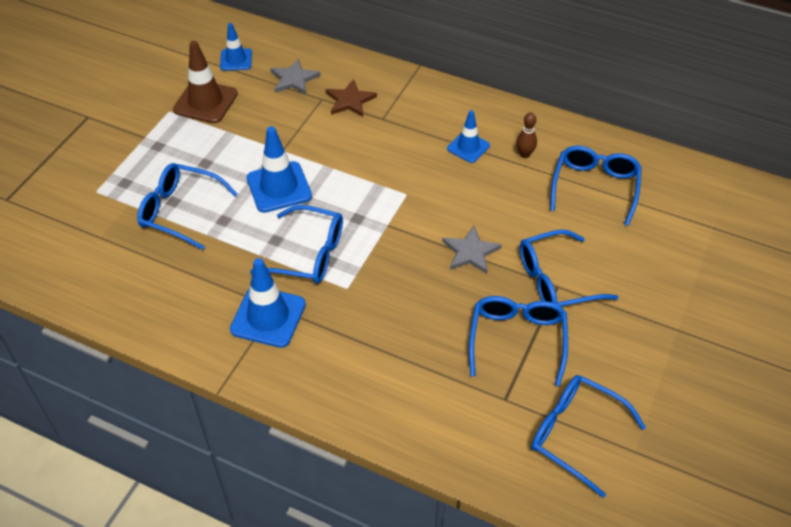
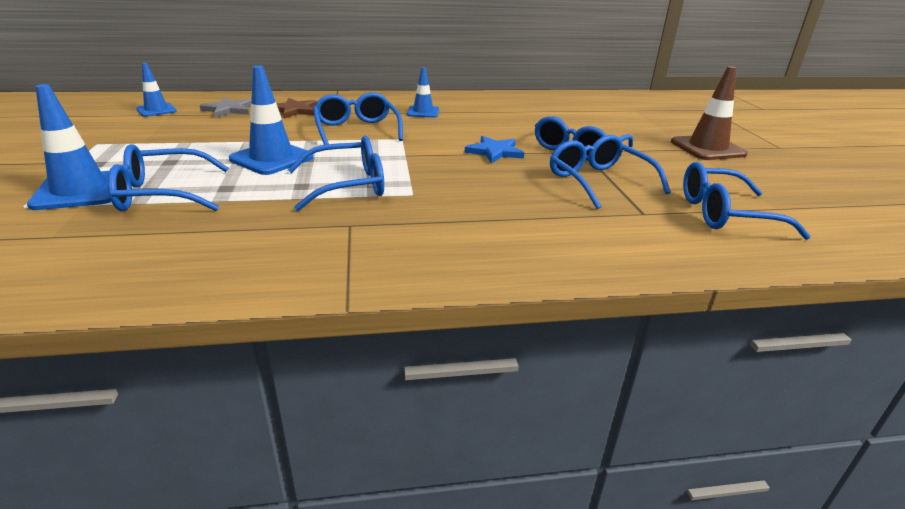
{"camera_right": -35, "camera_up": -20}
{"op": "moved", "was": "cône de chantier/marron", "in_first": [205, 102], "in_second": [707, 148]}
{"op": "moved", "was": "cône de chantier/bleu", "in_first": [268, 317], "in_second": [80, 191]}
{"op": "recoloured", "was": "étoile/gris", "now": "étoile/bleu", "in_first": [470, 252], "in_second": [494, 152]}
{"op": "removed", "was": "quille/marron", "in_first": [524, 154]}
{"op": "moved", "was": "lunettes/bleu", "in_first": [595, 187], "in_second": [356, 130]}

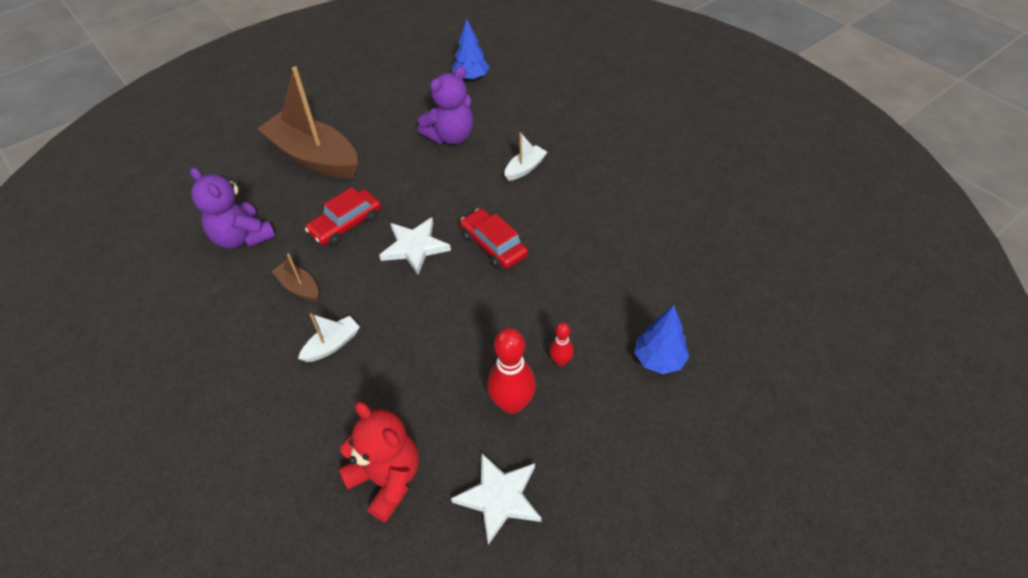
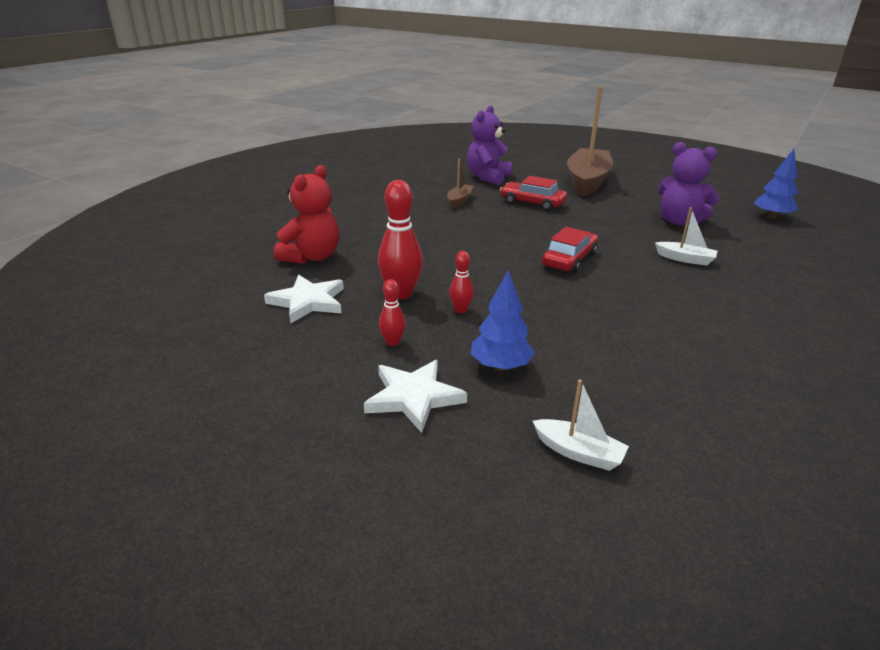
{"camera_right": 70, "camera_up": -20}
{"op": "moved", "was": "bateau/blanc", "in_first": [332, 345], "in_second": [578, 452]}
{"op": "moved", "was": "étoile/blanc", "in_first": [414, 247], "in_second": [413, 397]}
{"op": "added", "now": "quille/rouge", "in_second": [392, 342]}

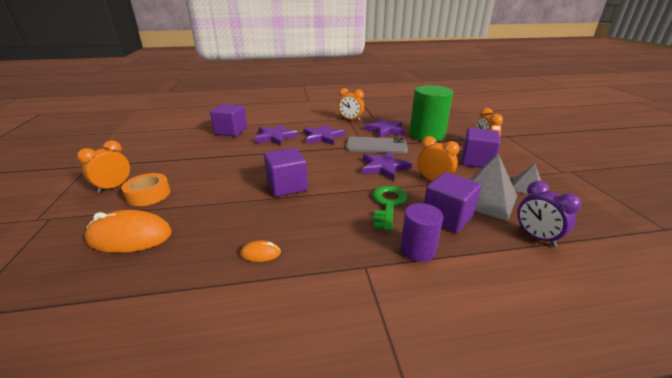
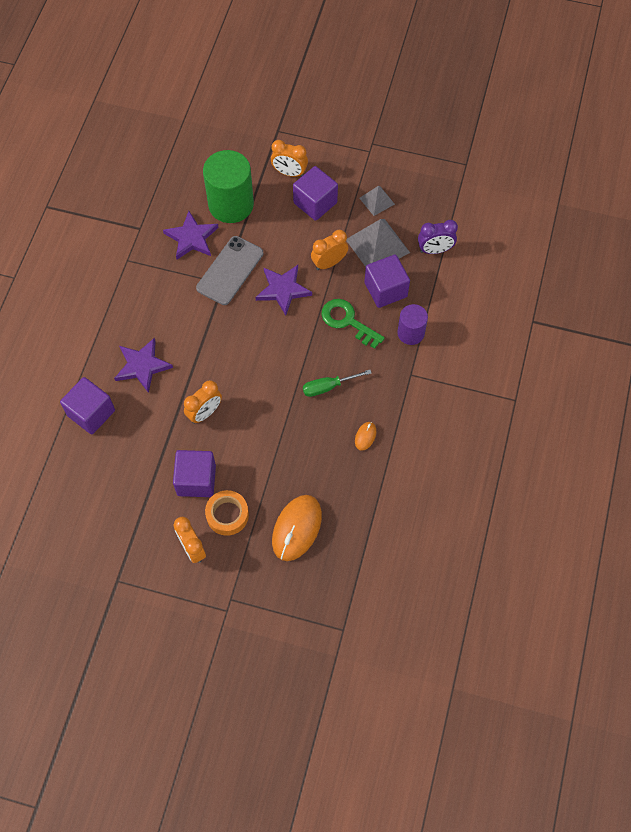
{"camera_right": -65, "camera_up": 35}
{"op": "moved", "was": "cube/violet", "in_first": [287, 186], "in_second": [196, 480]}
{"op": "removed", "was": "étoile/violet", "in_first": [323, 137]}
{"op": "moved", "was": "réveil/orange", "in_first": [350, 120], "in_second": [205, 413]}
{"op": "added", "now": "tournevis/vert", "in_second": [328, 387]}

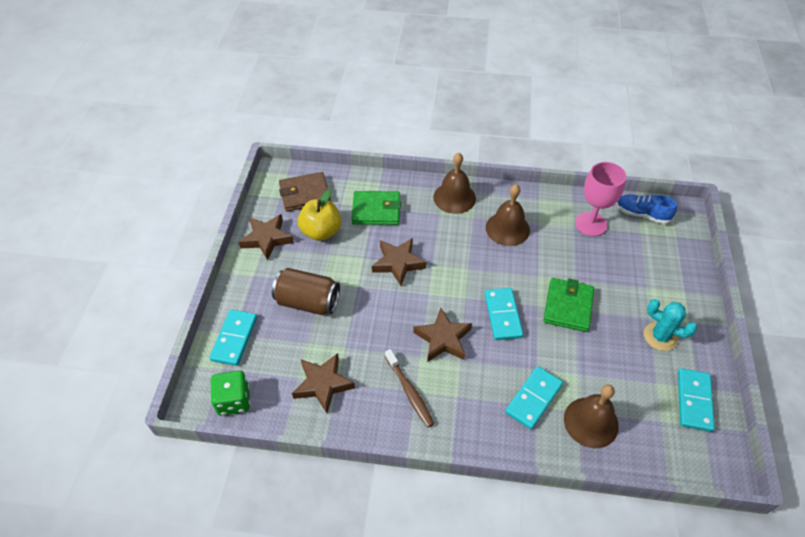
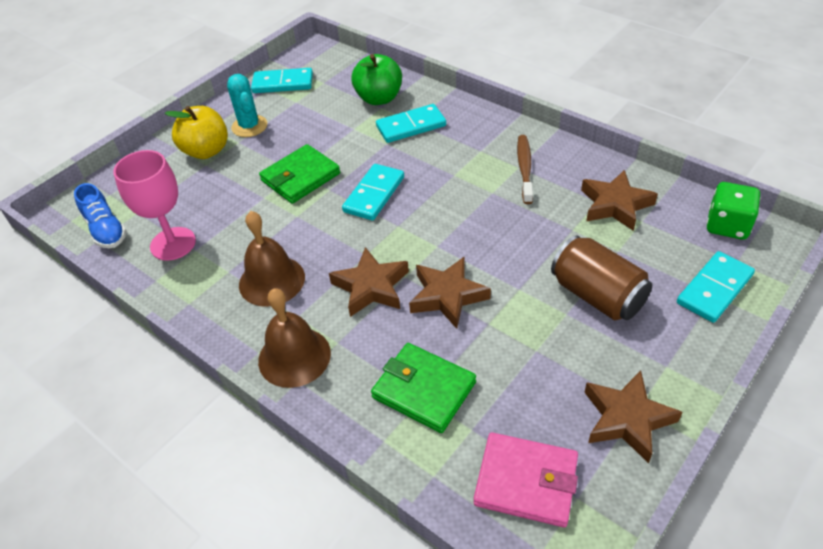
{"camera_right": -145, "camera_up": -5}
{"op": "recoloured", "was": "portefeuille/marron", "now": "portefeuille/rose", "in_first": [305, 194], "in_second": [526, 481]}
{"op": "moved", "was": "pomme/jaune", "in_first": [321, 232], "in_second": [206, 151]}
{"op": "moved", "was": "étoile/marron", "in_first": [443, 339], "in_second": [371, 287]}
{"op": "replaced", "was": "cloche/marron", "now": "pomme/vert", "in_first": [591, 422], "in_second": [379, 98]}
{"op": "turned", "was": "domino/turquoise", "in_first": [694, 401], "in_second": [283, 83], "clockwise": 45}

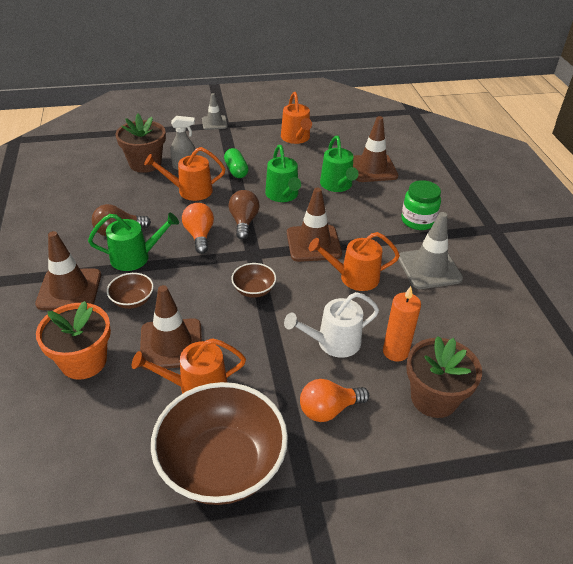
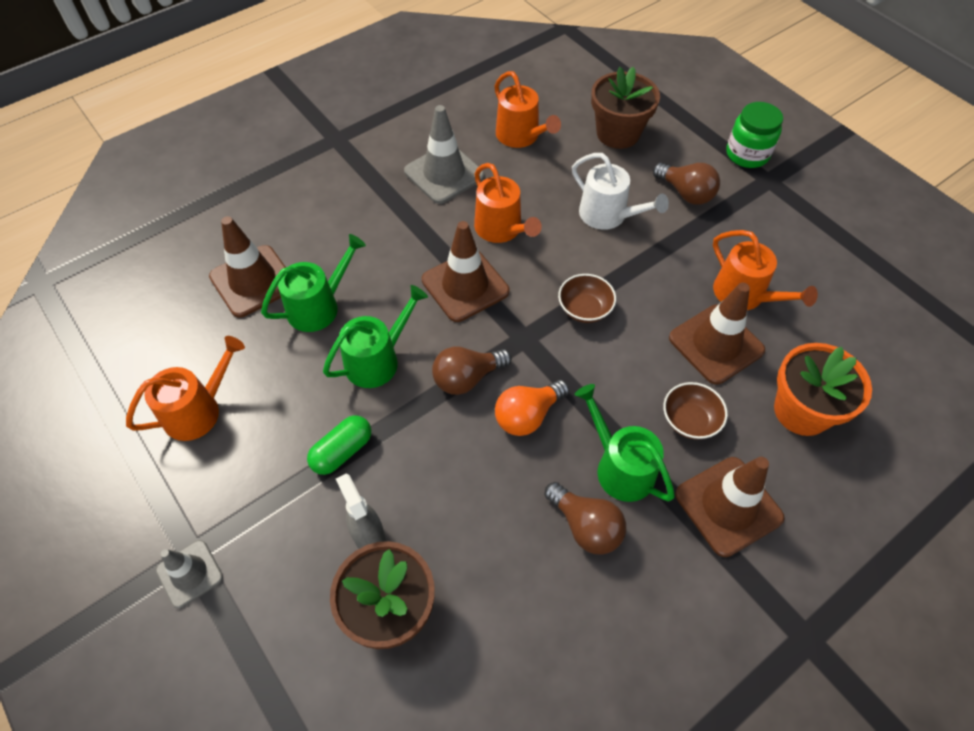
{"camera_right": -115, "camera_up": 15}
{"op": "moved", "was": "arrosoir/orange", "in_first": [190, 191], "in_second": [520, 136]}
{"op": "removed", "was": "bol/marron", "in_first": [222, 464]}
{"op": "recoloured", "was": "ampoule/orange", "now": "ampoule/marron", "in_first": [328, 409], "in_second": [686, 193]}
{"op": "removed", "was": "bougie/orange", "in_first": [395, 351]}
{"op": "moved", "was": "bocal/vert", "in_first": [418, 221], "in_second": [747, 154]}

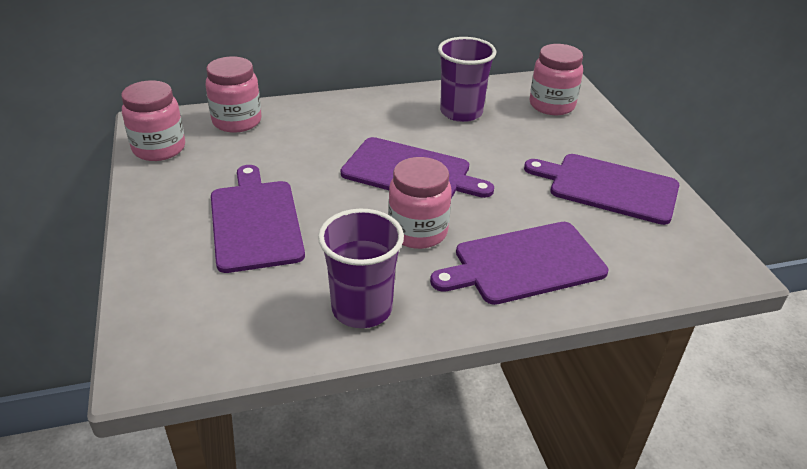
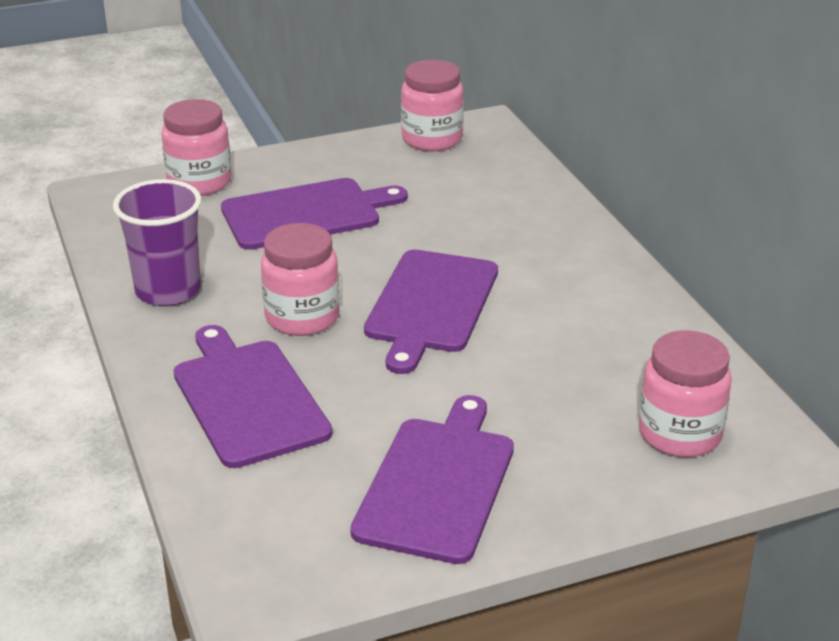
{"camera_right": 85, "camera_up": -5}
{"op": "moved", "was": "bocal/rose", "in_first": [237, 121], "in_second": [199, 183]}
{"op": "removed", "was": "gobelet/violet", "in_first": [461, 112]}

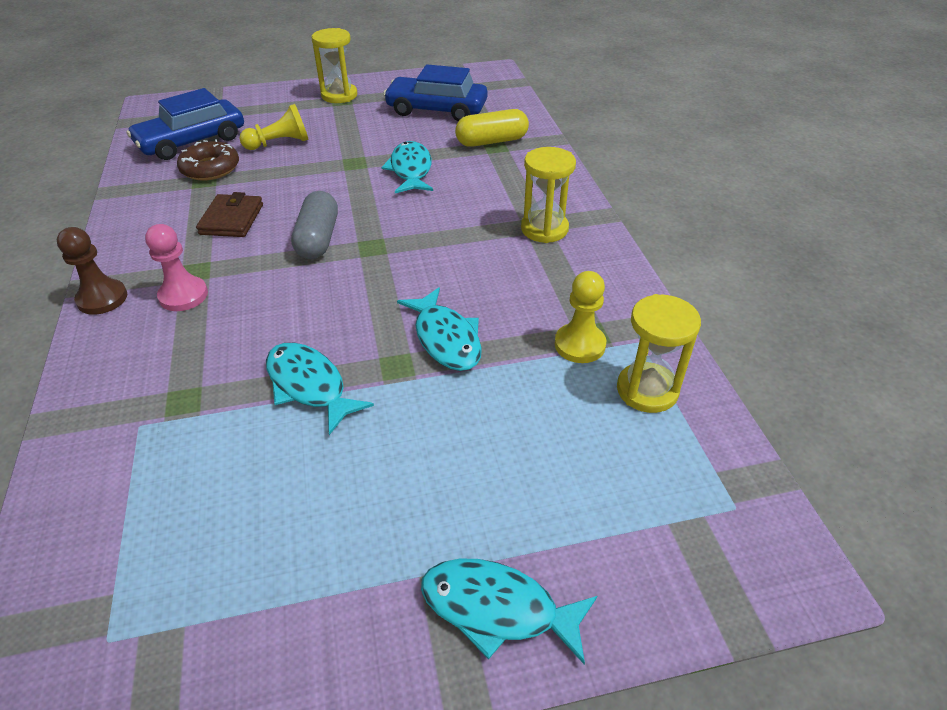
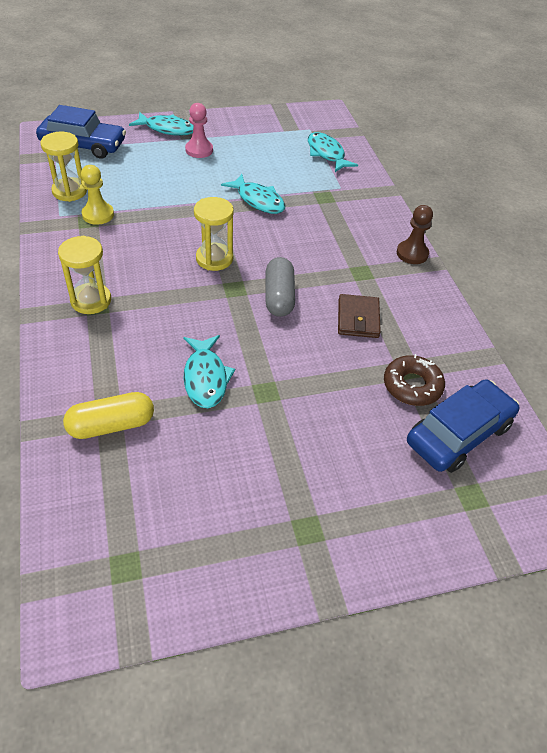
{"camera_right": 175, "camera_up": 5}
{"op": "moved", "was": "pion/rose", "in_first": [183, 295], "in_second": [199, 150]}
{"op": "removed", "was": "pion/jaune", "in_first": [279, 143]}
{"op": "moved", "was": "sablier/jaune", "in_first": [339, 95], "in_second": [214, 259]}
{"op": "moved", "was": "voiture/bleu", "in_first": [437, 109], "in_second": [83, 145]}
{"op": "moved", "was": "poisson/turquoise", "in_first": [446, 339], "in_second": [326, 154]}

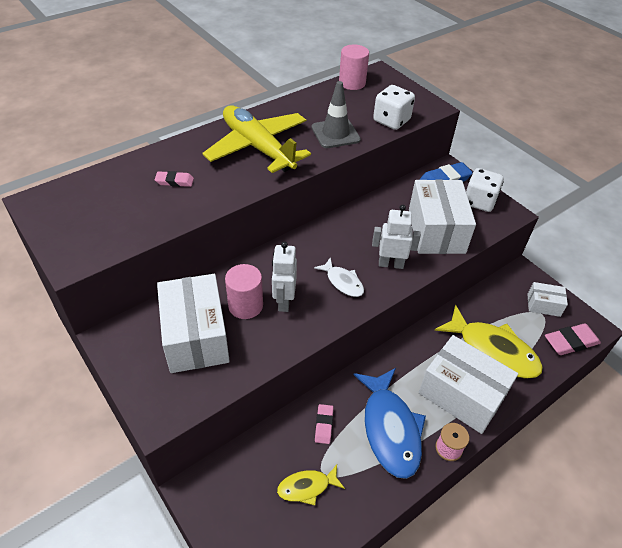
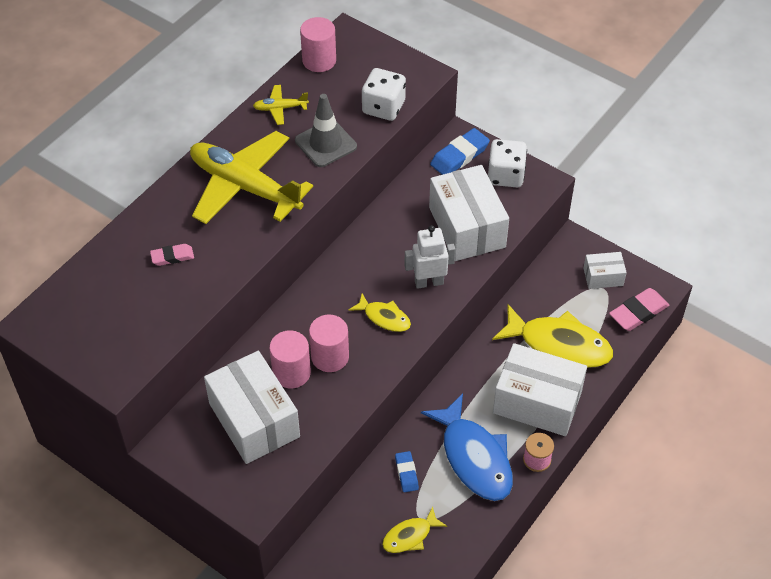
{"camera_right": -15, "camera_up": 5}
{"op": "replaced", "was": "robot/blanc", "now": "cylindre/rose", "in_first": [284, 301], "in_second": [330, 357]}
{"op": "recoloured", "was": "poisson/blanc", "now": "poisson/jaune", "in_first": [343, 282], "in_second": [384, 317]}
{"op": "recoloured", "was": "gomme/rose", "now": "gomme/bleu", "in_first": [324, 425], "in_second": [406, 473]}
{"op": "added", "now": "avion/jaune", "in_second": [280, 108]}

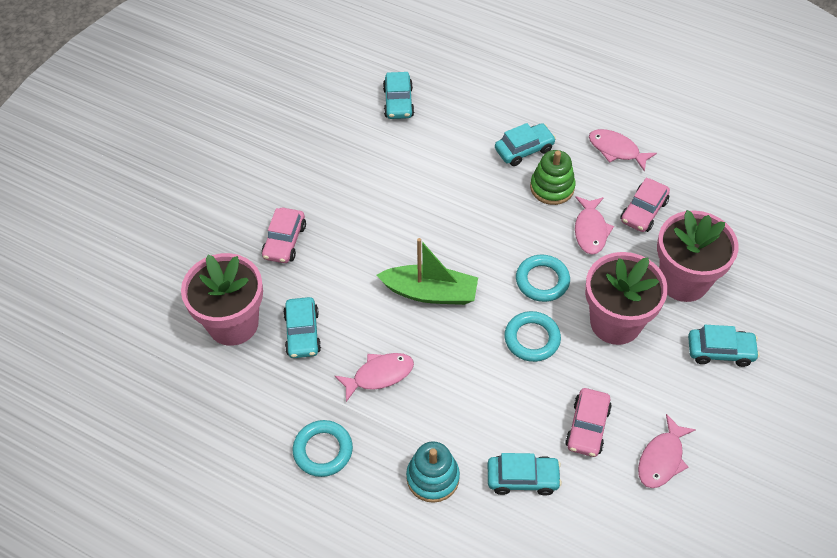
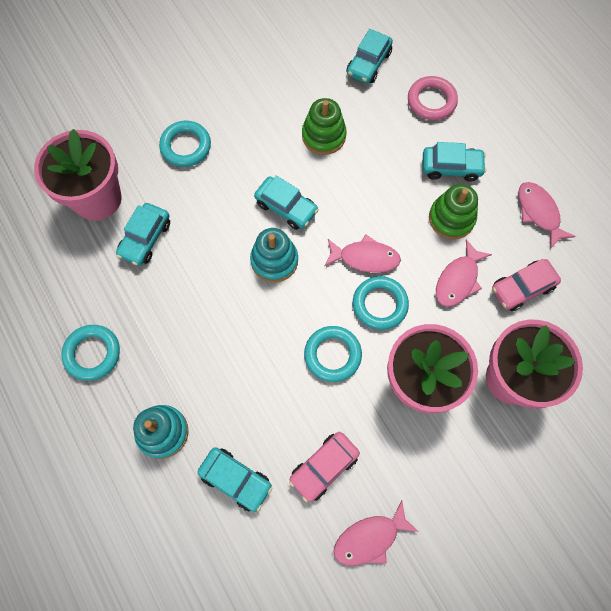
{"camera_right": 30, "camera_up": 15}
{"op": "replaced", "was": "voiture/rose", "now": "anneau/turquoise", "in_first": [284, 241], "in_second": [186, 146]}
{"op": "moved", "was": "poisson/rose", "in_first": [379, 375], "in_second": [365, 258]}
{"op": "replaced", "was": "bateau/vert", "now": "jouet à empiler/turquoise", "in_first": [430, 292], "in_second": [274, 260]}
{"op": "moved", "was": "voiture/turquoise", "in_first": [720, 351], "in_second": [286, 207]}
{"op": "added", "now": "jouet à empiler/vert", "in_second": [323, 136]}
{"op": "added", "now": "anneau/rose", "in_second": [431, 101]}

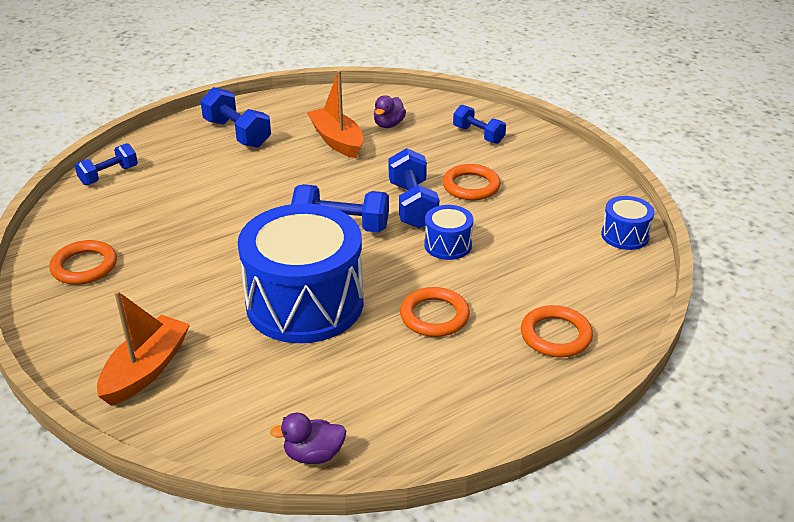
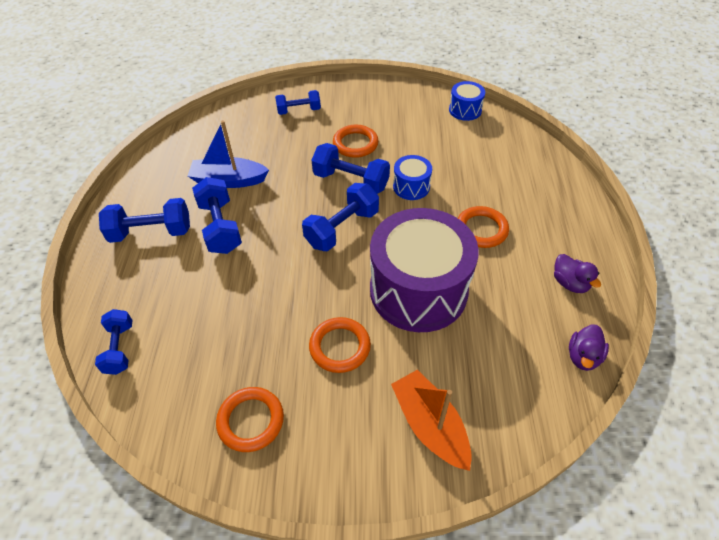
{"camera_right": -55, "camera_up": 15}
{"op": "recoloured", "was": "tambour/bleu", "now": "tambour/violet", "in_first": [305, 303], "in_second": [418, 290]}
{"op": "recoloured", "was": "bateau/orange", "now": "bateau/bleu", "in_first": [337, 141], "in_second": [229, 180]}
{"op": "moved", "was": "canard/violet", "in_first": [388, 125], "in_second": [570, 283]}
{"op": "moved", "was": "anneau/orange", "in_first": [555, 335], "in_second": [340, 347]}
{"op": "added", "now": "haltère/bleu", "in_second": [220, 227]}

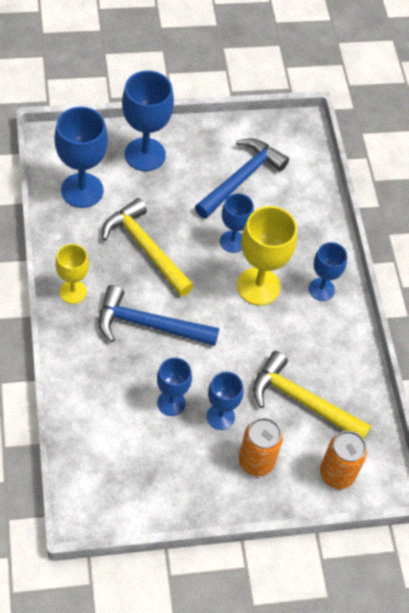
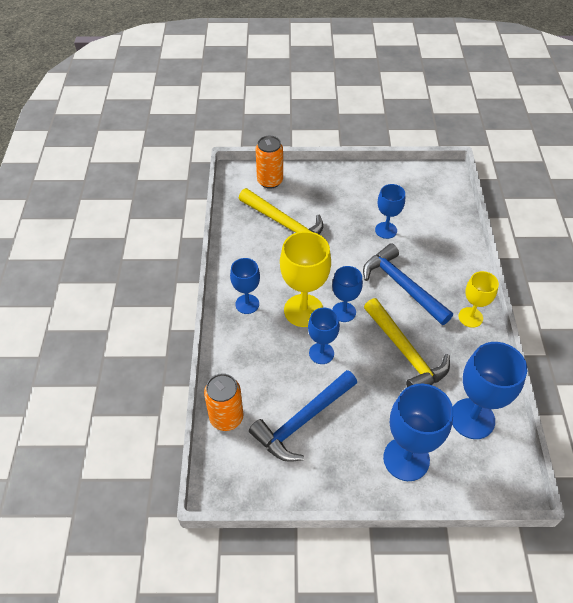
{"camera_right": -165, "camera_up": -5}
{"op": "turned", "was": "marteau/bleu", "in_first": [149, 325], "in_second": [402, 286], "clockwise": -150}
{"op": "moved", "was": "verre à pied/bleu", "in_first": [220, 416], "in_second": [344, 312]}
{"op": "moved", "was": "canette/orange", "in_first": [256, 461], "in_second": [226, 417]}

